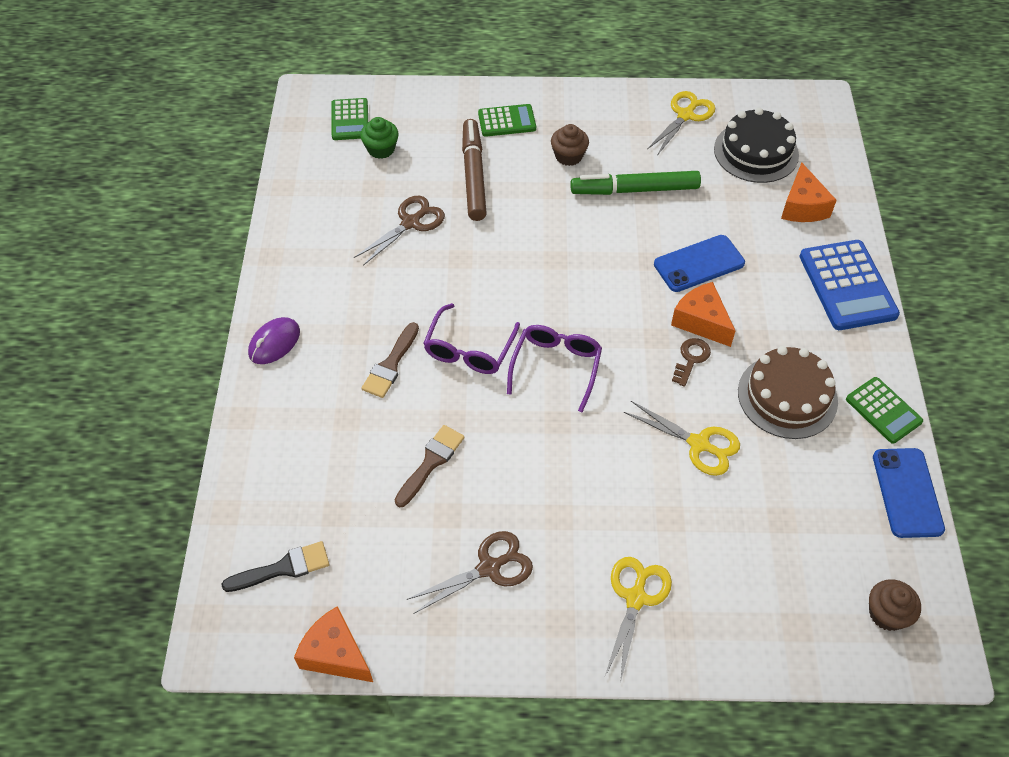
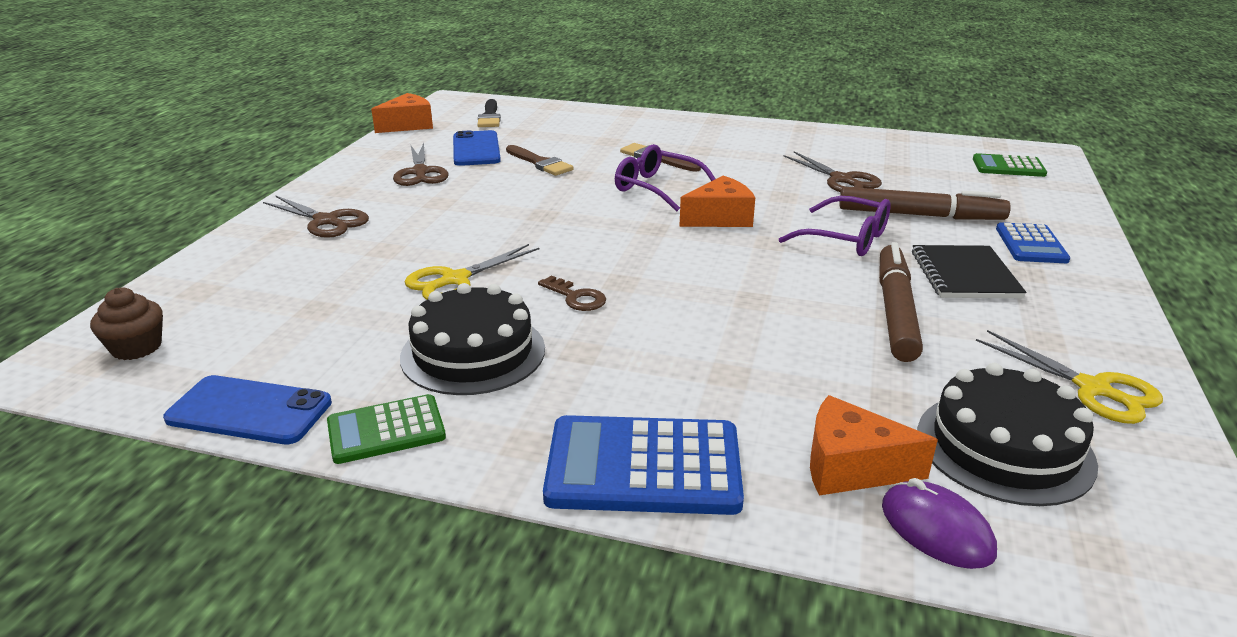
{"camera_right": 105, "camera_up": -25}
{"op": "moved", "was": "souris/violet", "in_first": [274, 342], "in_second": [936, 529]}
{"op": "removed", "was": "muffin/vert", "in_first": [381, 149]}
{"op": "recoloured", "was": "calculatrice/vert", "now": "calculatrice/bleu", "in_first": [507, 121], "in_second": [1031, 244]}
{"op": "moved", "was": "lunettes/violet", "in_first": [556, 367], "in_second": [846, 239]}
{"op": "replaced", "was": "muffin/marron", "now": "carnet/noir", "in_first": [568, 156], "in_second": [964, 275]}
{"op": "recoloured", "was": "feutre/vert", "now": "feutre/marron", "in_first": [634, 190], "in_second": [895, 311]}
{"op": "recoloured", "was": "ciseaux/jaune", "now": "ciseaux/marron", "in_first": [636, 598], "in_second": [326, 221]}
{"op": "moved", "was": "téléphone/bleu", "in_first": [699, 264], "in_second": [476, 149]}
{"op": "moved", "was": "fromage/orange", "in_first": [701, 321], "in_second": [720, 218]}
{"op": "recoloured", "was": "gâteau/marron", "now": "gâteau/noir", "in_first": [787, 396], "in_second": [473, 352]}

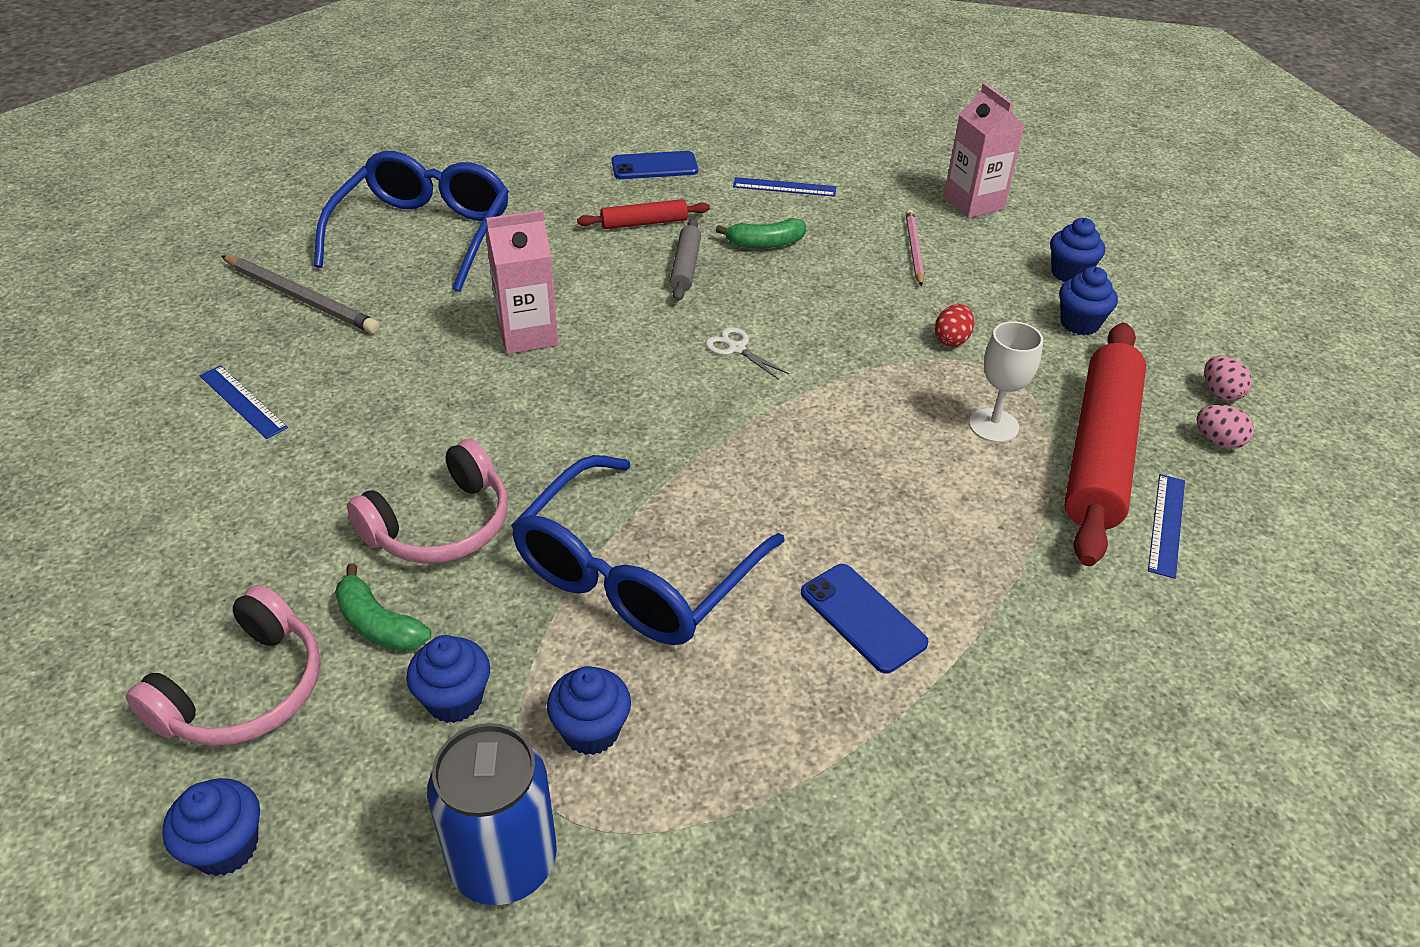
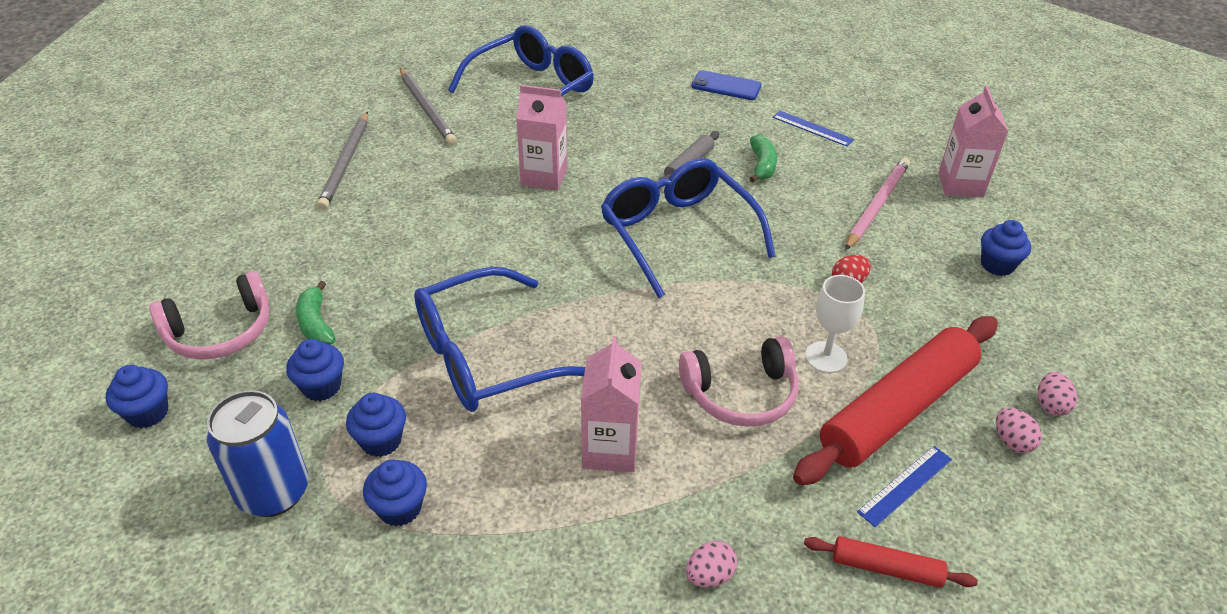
{"camera_right": 30, "camera_up": 0}
{"op": "replaced", "was": "règle/bleu", "now": "crayon/gris", "in_first": [242, 401], "in_second": [346, 162]}
{"op": "moved", "was": "casque audio/rose", "in_first": [441, 525], "in_second": [741, 394]}
{"op": "moved", "was": "rouleau à pâtisserie/rouge", "in_first": [644, 223], "in_second": [886, 568]}
{"op": "replaced", "was": "ciseaux/blanc", "now": "lunettes/bleu", "in_first": [736, 348], "in_second": [677, 233]}
{"op": "turned", "was": "banane/vert", "in_first": [765, 243], "in_second": [762, 165], "clockwise": -105}
{"op": "replaced", "was": "téléphone/bleu", "now": "brique de lait/rose", "in_first": [863, 618], "in_second": [610, 449]}
{"op": "resized", "was": "crayon/rose", "in_first": [913, 250], "in_second": [876, 205], "ratio": 1.5}
{"op": "moved", "was": "muffin/bleu", "in_first": [1079, 323], "in_second": [400, 508]}
{"op": "added", "now": "œuf/rose", "in_second": [709, 575]}

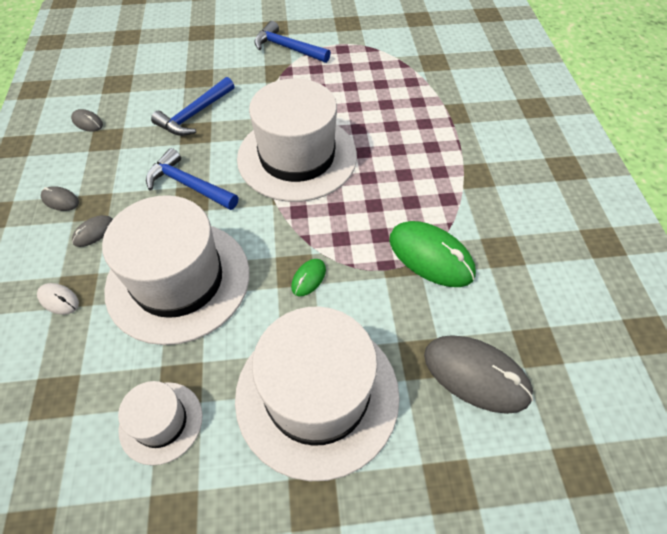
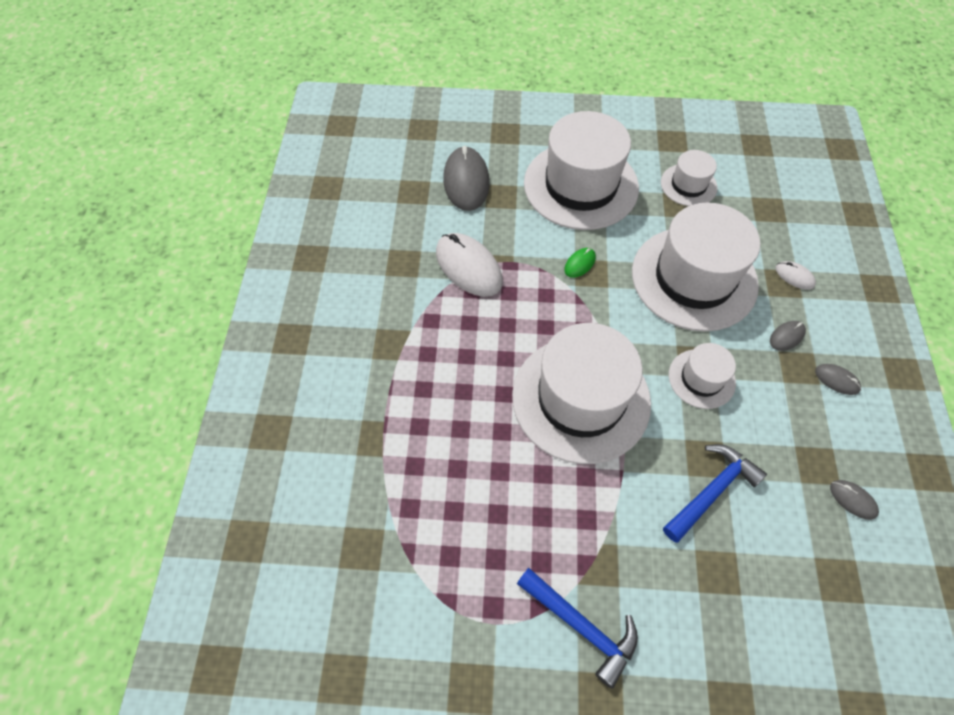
{"camera_right": -170, "camera_up": 5}
{"op": "replaced", "was": "marteau/bleu", "now": "chapeau/blanc", "in_first": [188, 185], "in_second": [701, 378]}
{"op": "recoloured", "was": "souris/vert", "now": "souris/blanc", "in_first": [431, 256], "in_second": [468, 267]}
{"op": "turned", "was": "souris/gris", "in_first": [476, 375], "in_second": [466, 181], "clockwise": 45}

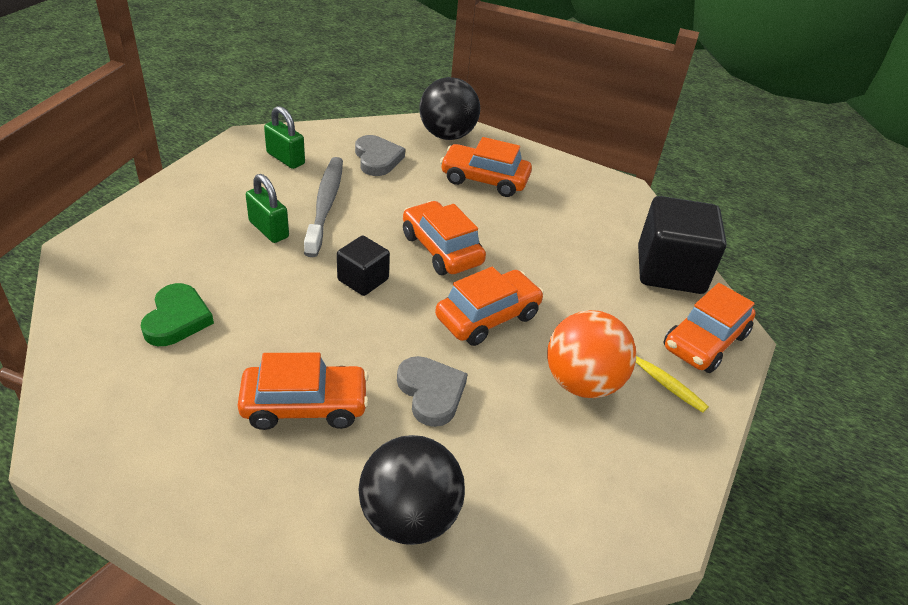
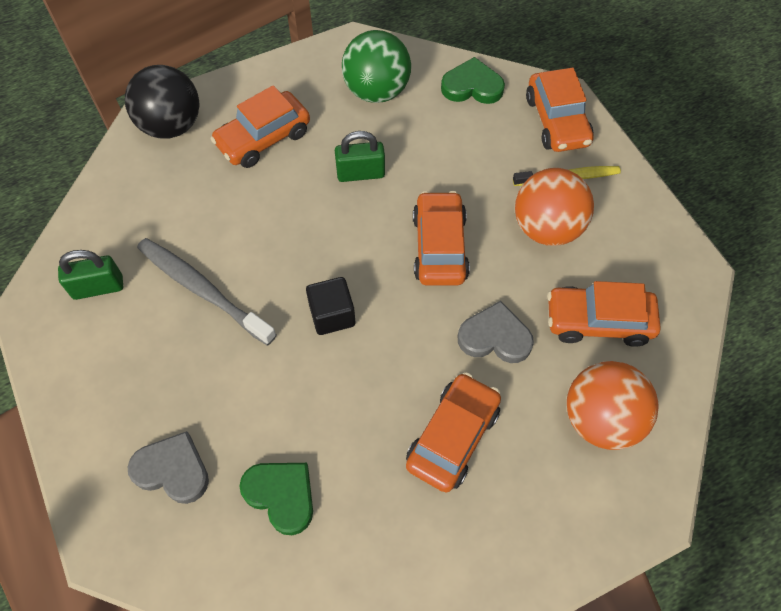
{"camera_right": -50, "camera_up": 20}
{"op": "moved", "was": "cadenas/vert", "in_first": [269, 229], "in_second": [360, 173]}
{"op": "moved", "was": "cœur/gris", "in_first": [377, 159], "in_second": [172, 470]}
{"op": "recoloured", "was": "balle/noir", "now": "balle/orange", "in_first": [409, 517], "in_second": [601, 419]}
{"op": "moved", "was": "voiture/orange", "in_first": [441, 249], "in_second": [598, 321]}
{"op": "replaced", "was": "cube/noir", "now": "cœur/vert", "in_first": [670, 270], "in_second": [472, 86]}
{"op": "added", "now": "balle/vert", "in_second": [377, 91]}

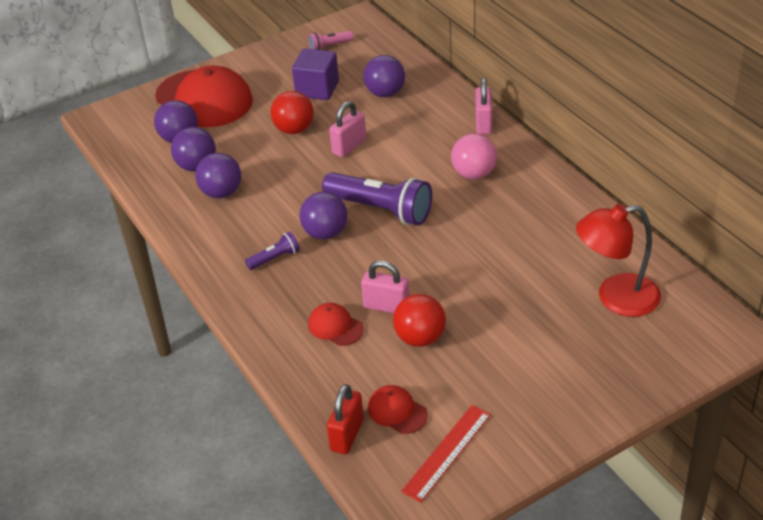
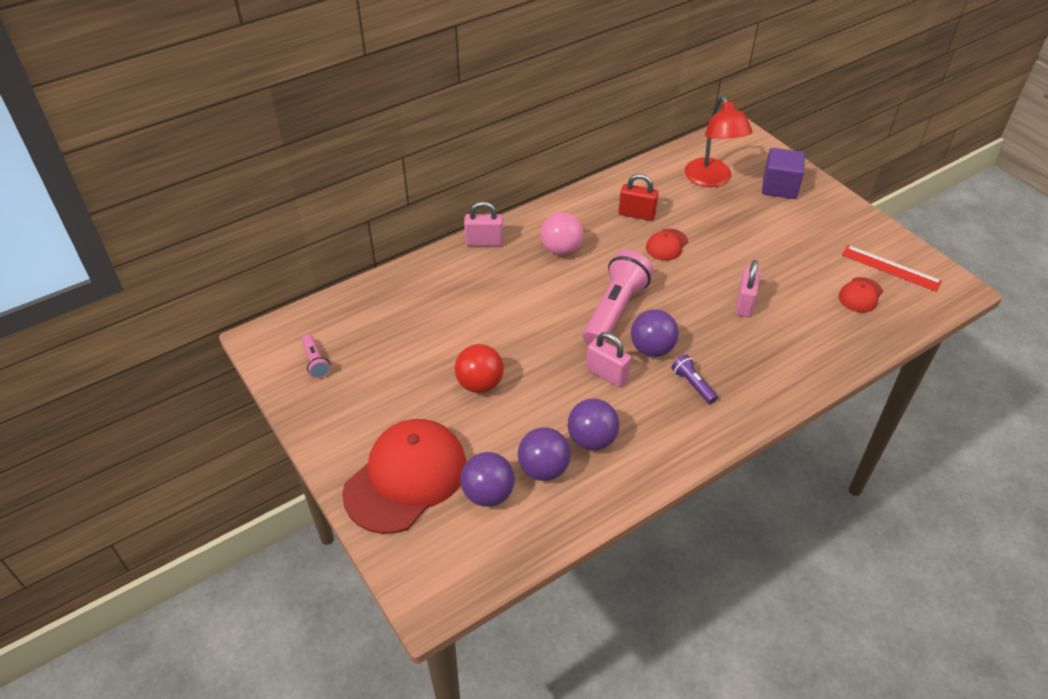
{"camera_right": -95, "camera_up": 5}
{"op": "moved", "was": "cube/violet", "in_first": [317, 89], "in_second": [779, 187]}
{"op": "moved", "was": "casquette/rouge", "in_first": [335, 326], "in_second": [666, 245]}
{"op": "recoloured", "was": "lampe de poche/violet", "now": "lampe de poche/rose", "in_first": [381, 210], "in_second": [614, 310]}
{"op": "moved", "was": "cadenas/rouge", "in_first": [347, 435], "in_second": [636, 214]}
{"op": "moved", "was": "cadenas/rose", "in_first": [349, 146], "in_second": [607, 374]}
{"op": "removed", "was": "balle/violet", "in_first": [385, 93]}
{"op": "removed", "was": "balle/rouge", "in_first": [420, 338]}

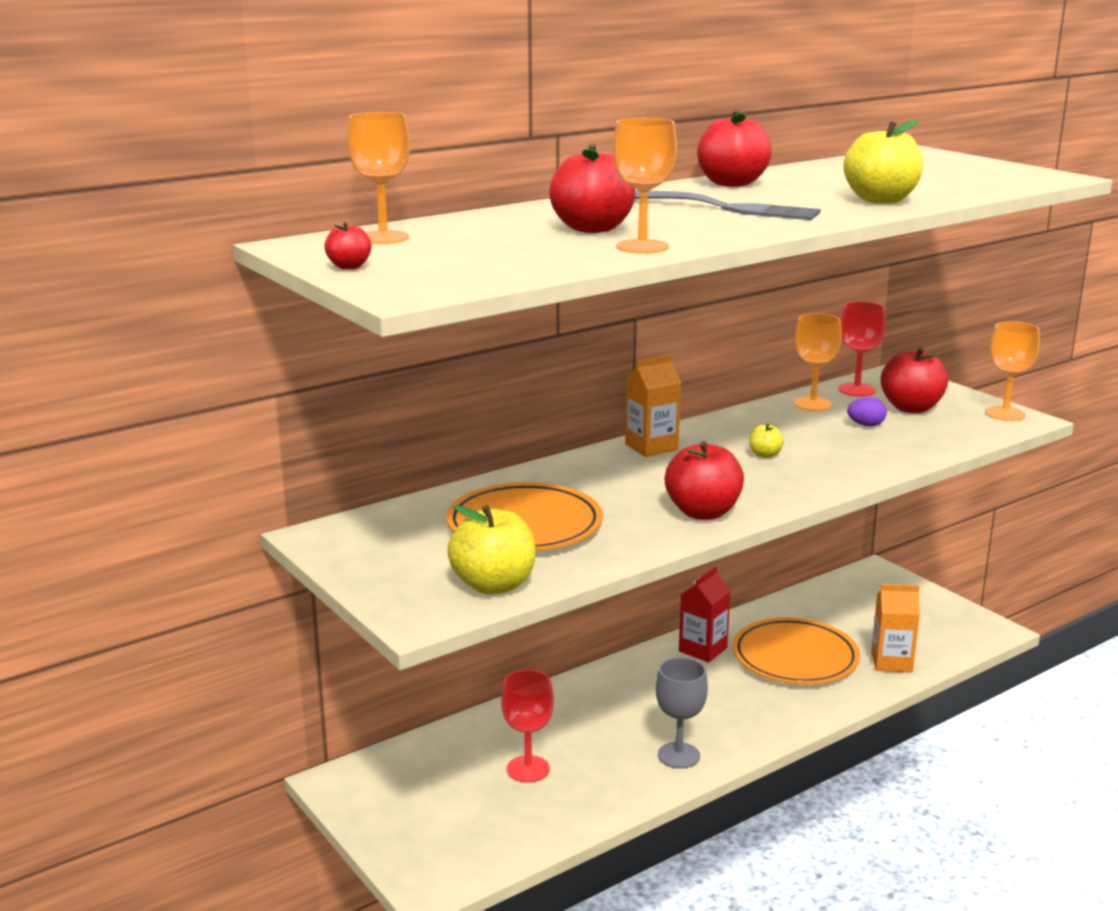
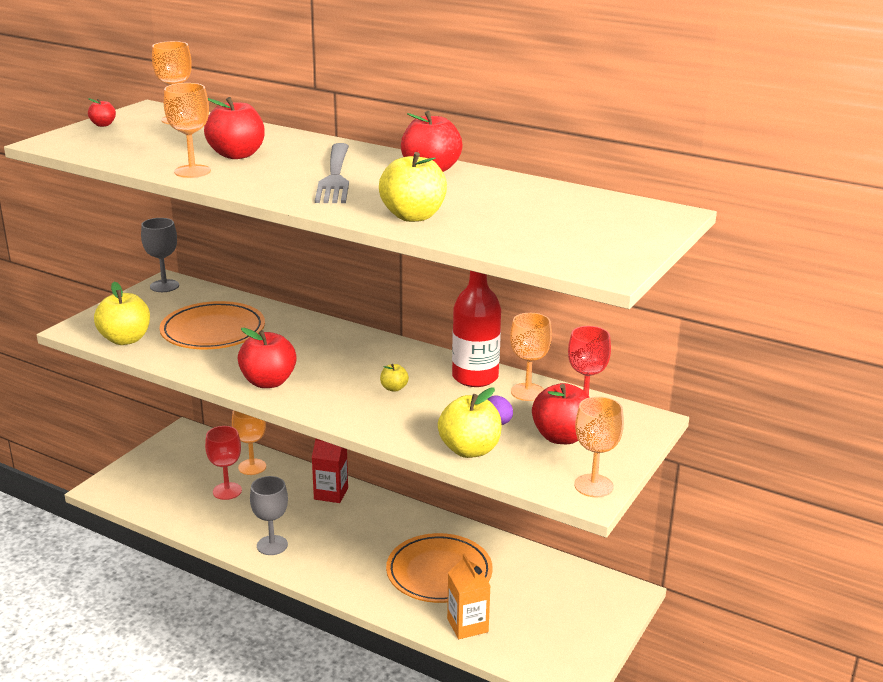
{"camera_right": 65, "camera_up": 5}
{"op": "removed", "was": "brique de lait/orange", "in_first": [651, 447]}
{"op": "moved", "was": "brique de lait/rouge", "in_first": [703, 649], "in_second": [331, 493]}
{"op": "added", "now": "verre à pied/gris", "in_second": [164, 286]}
{"op": "added", "now": "verre à pied/orange", "in_second": [252, 467]}
{"op": "added", "now": "pomme/jaune", "in_second": [469, 450]}
{"op": "added", "now": "bouteille/rouge", "in_second": [475, 377]}

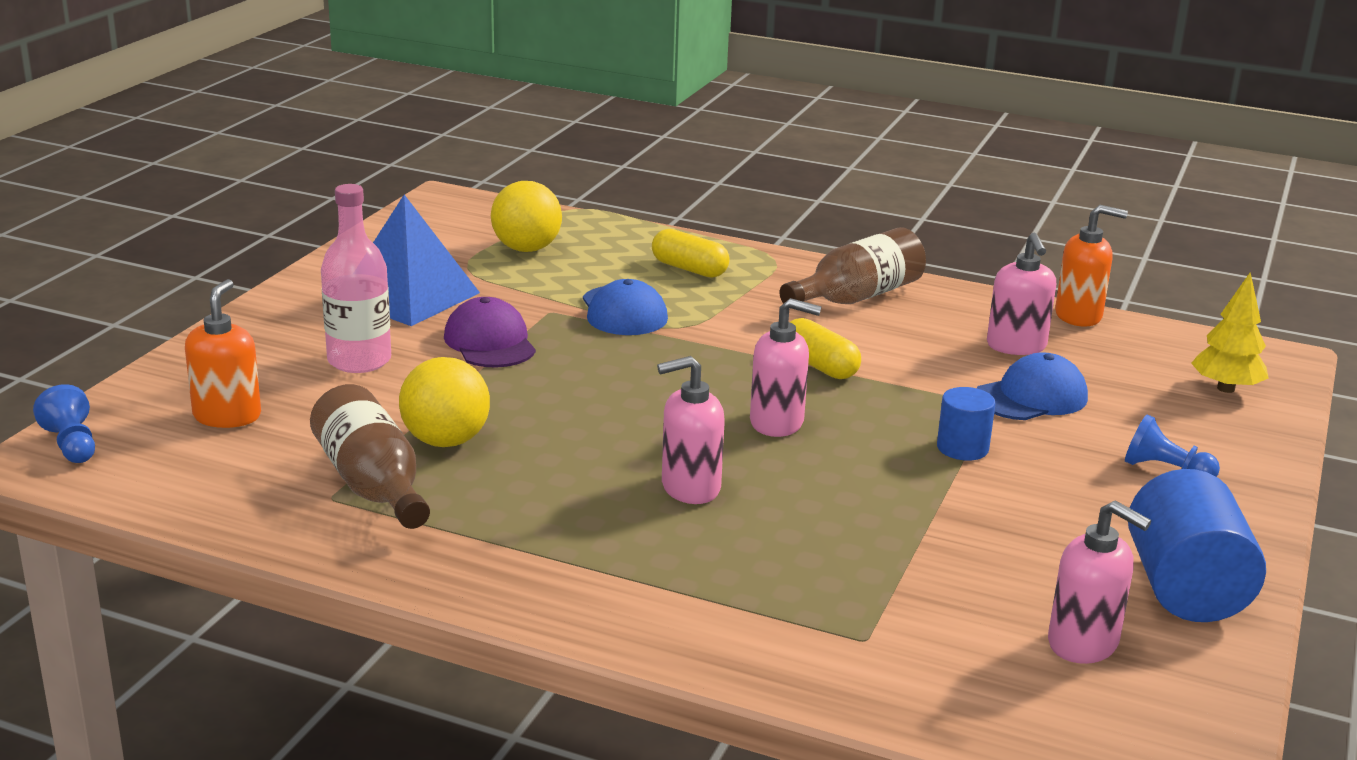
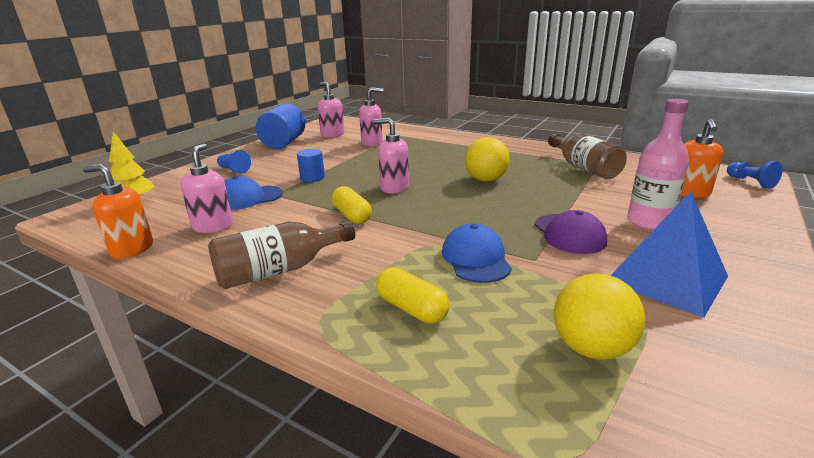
{"camera_right": -170, "camera_up": 0}
{"op": "moved", "was": "balle/jaune", "in_first": [446, 441], "in_second": [485, 180]}
{"op": "moved", "was": "distributeur de savon/rose", "in_first": [690, 488], "in_second": [372, 143]}

